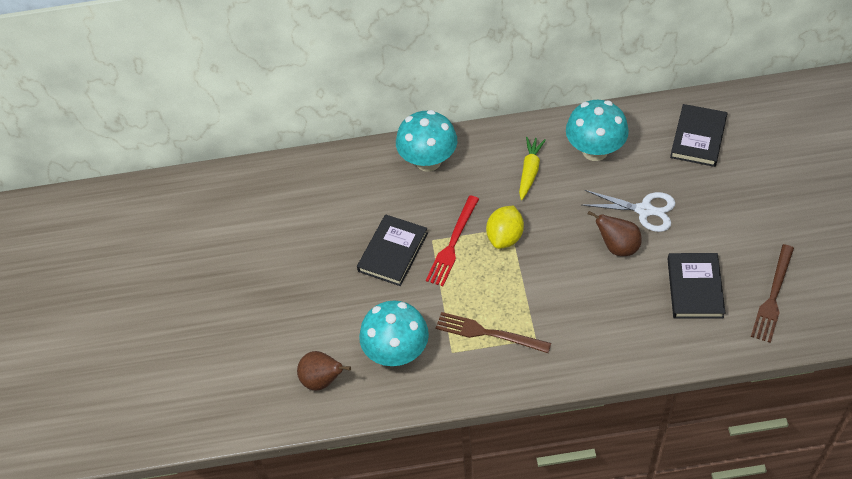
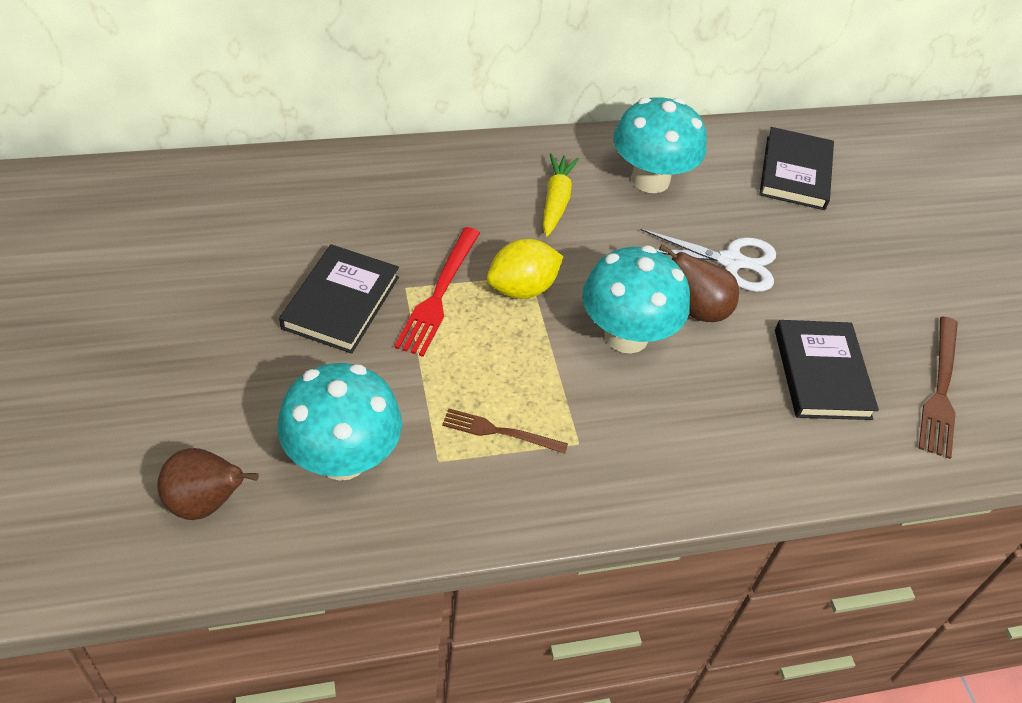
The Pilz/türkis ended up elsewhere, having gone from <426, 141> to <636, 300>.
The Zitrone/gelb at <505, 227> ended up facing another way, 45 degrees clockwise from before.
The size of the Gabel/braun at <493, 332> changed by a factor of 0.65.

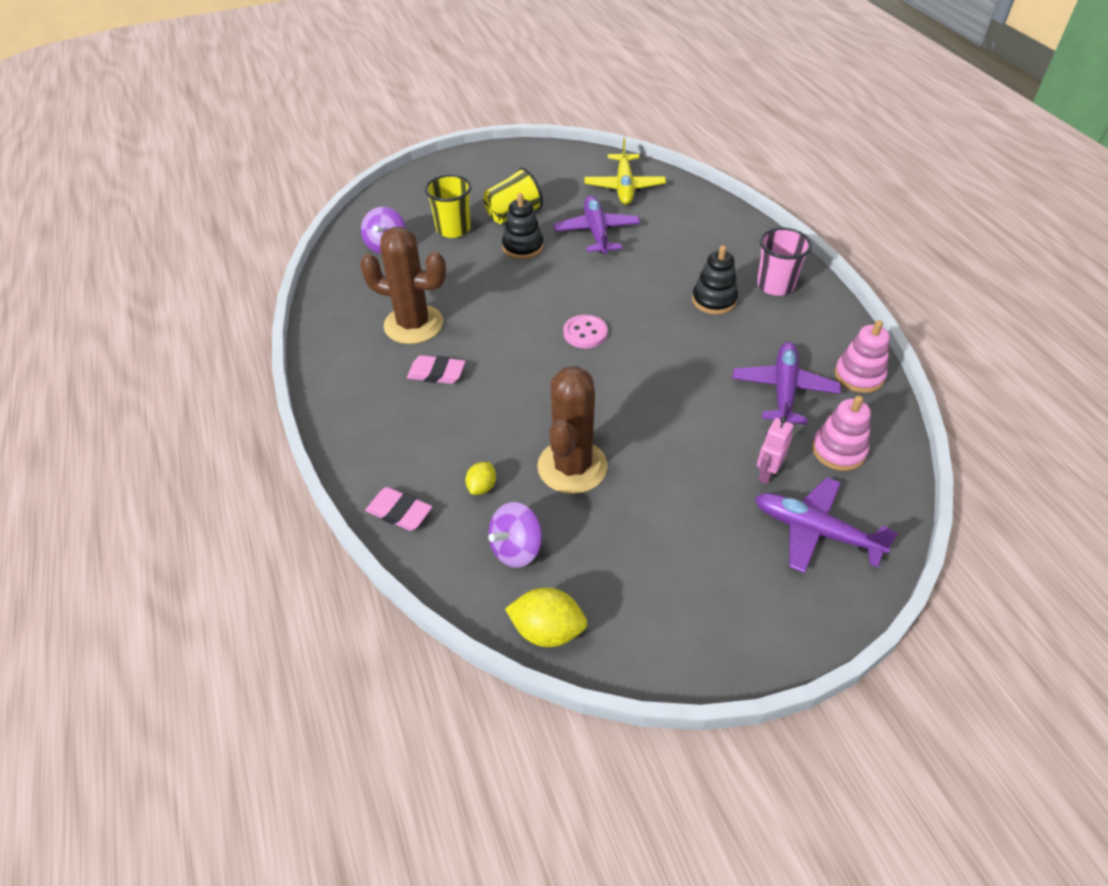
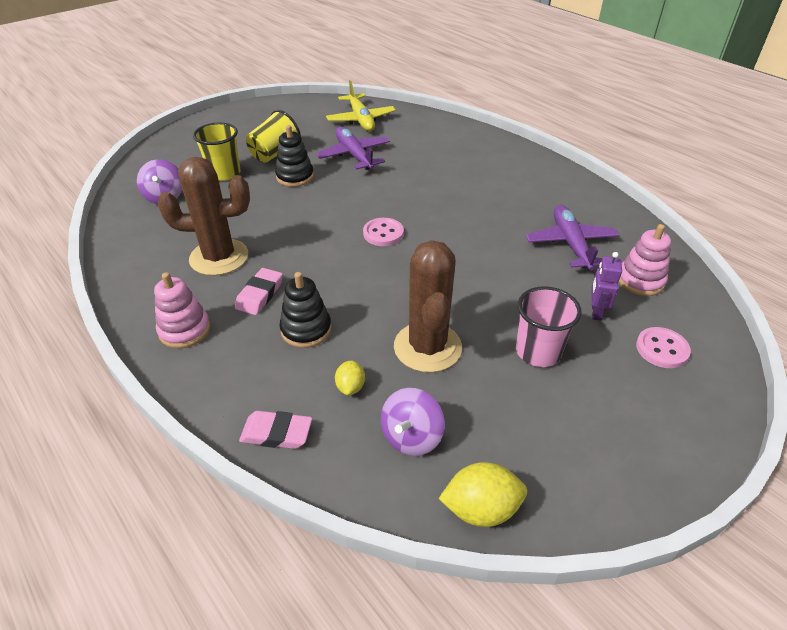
The Becher/rosa ended up elsewhere, having gone from <784, 262> to <549, 326>.
The Stapelspielzeug/schwarz ended up elsewhere, having gone from <715, 279> to <305, 310>.
The Stapelspielzeug/rosa ended up elsewhere, having gone from <862, 356> to <182, 310>.
The Radiergummi/rosa at <436, 369> ended up facing another way, 60 degrees counterclockwise from before.
What was the Roboter/rosa at <775, 450> turned into the Roboter/lila at <606, 286>.
Where the Flugzeug/lila stood at <826, 525>, the Knopf/rosa came to stand at <663, 347>.

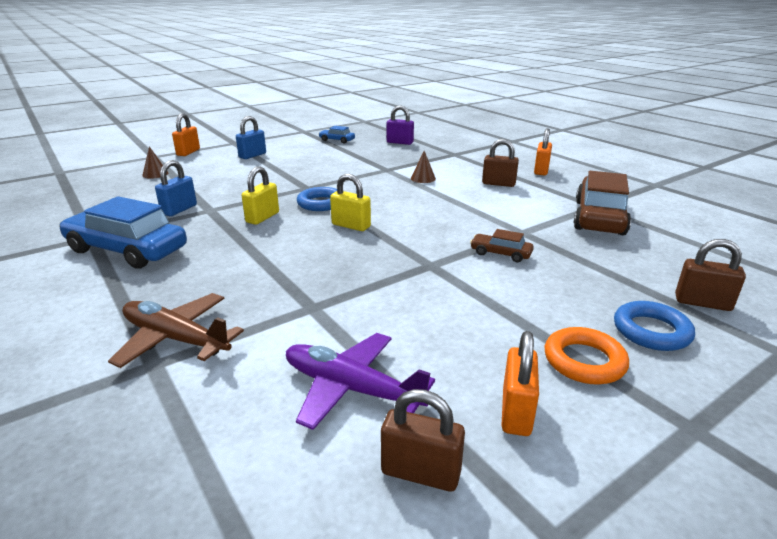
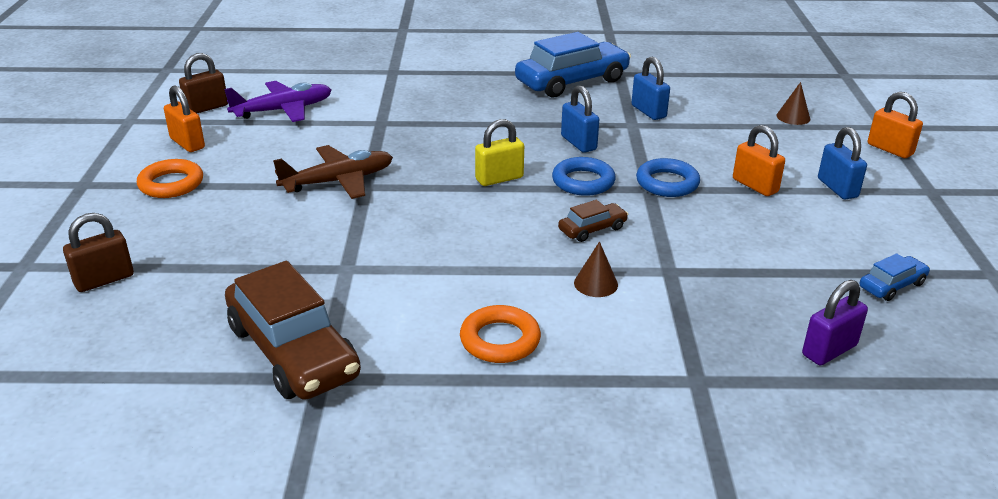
The Vorhängeschloss/orange ended up elsewhere, having gone from <543, 151> to <759, 160>.
Where the Vorhängeschloss/braun stood at <500, 163>, the Ring/orange came to stand at <500, 334>.
What was the Vorhängeschloss/gelb at <260, 195> turned into the Vorhängeschloss/blau at <580, 119>.
The Auto/braun ended up elsewhere, having gone from <502, 245> to <593, 221>.
The Flugzeug/braun ended up elsewhere, having gone from <176, 330> to <333, 172>.
The Ring/blau ended up elsewhere, having gone from <654, 326> to <668, 177>.

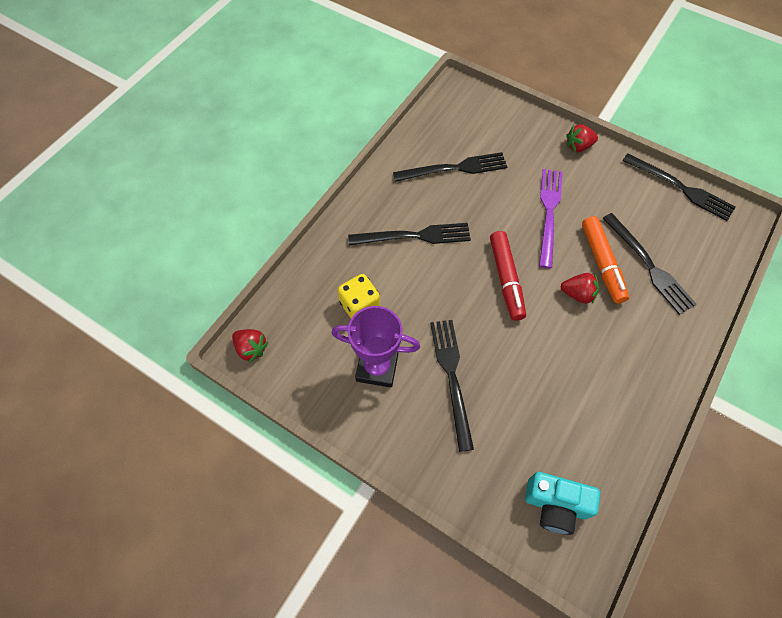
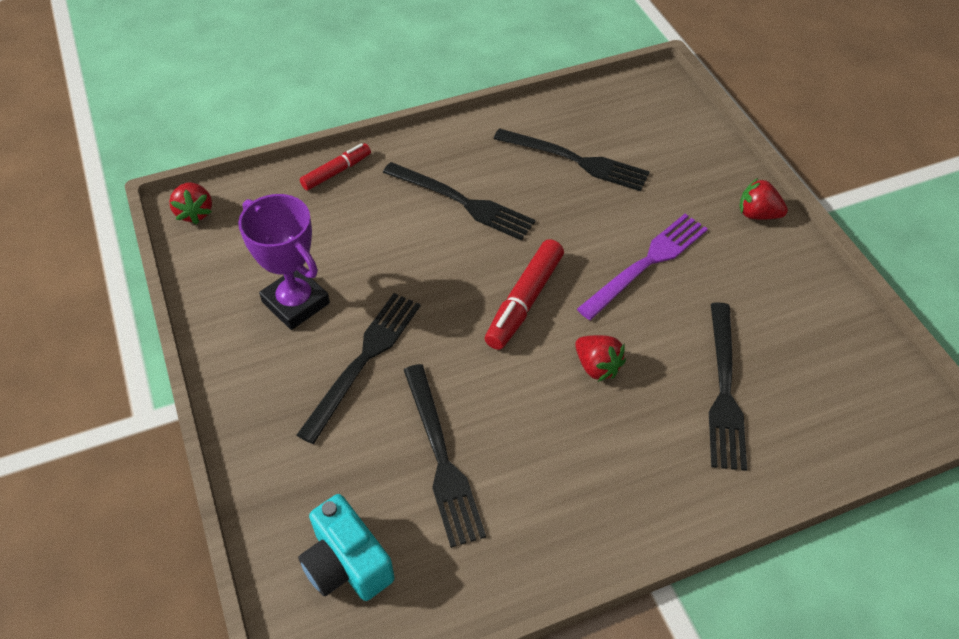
The Gabel/schwarz ended up elsewhere, having gone from <679, 187> to <445, 456>.
The second view lost the Filzstift/orange at <605, 260>.
The second view lost the Spielwürfel/gelb at <359, 296>.
The second view gained the Filzstift/rot at <335, 166>.

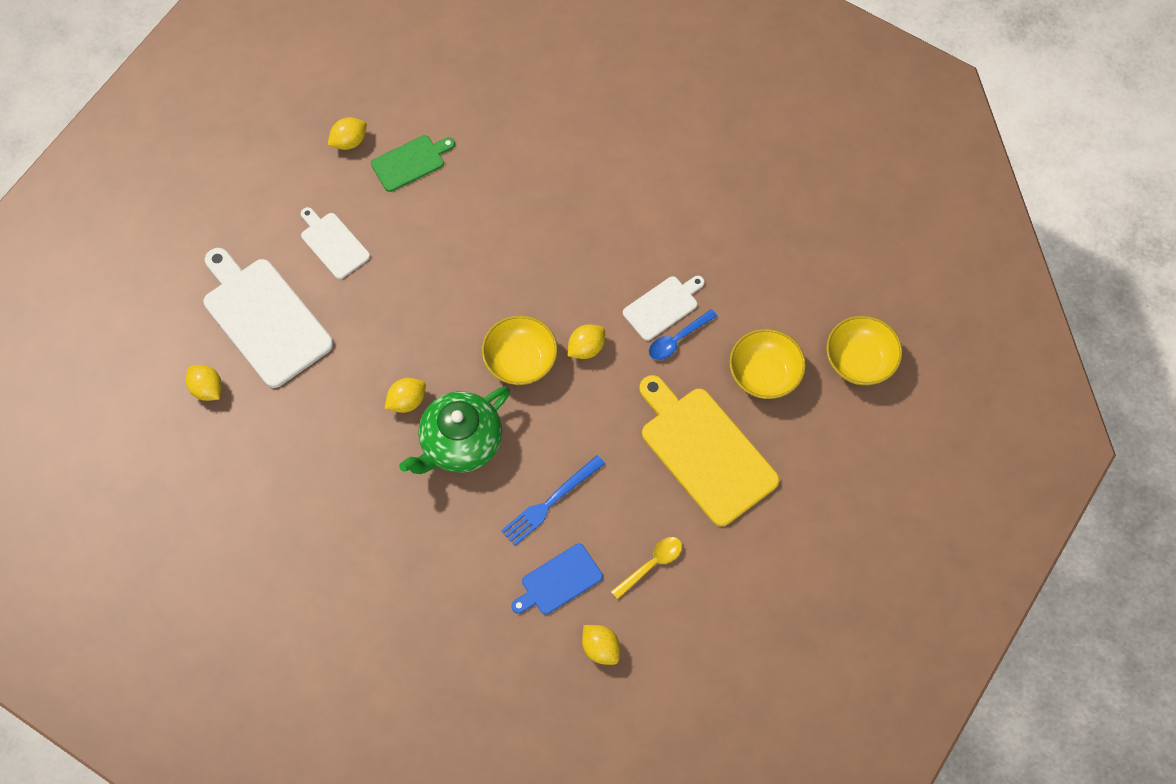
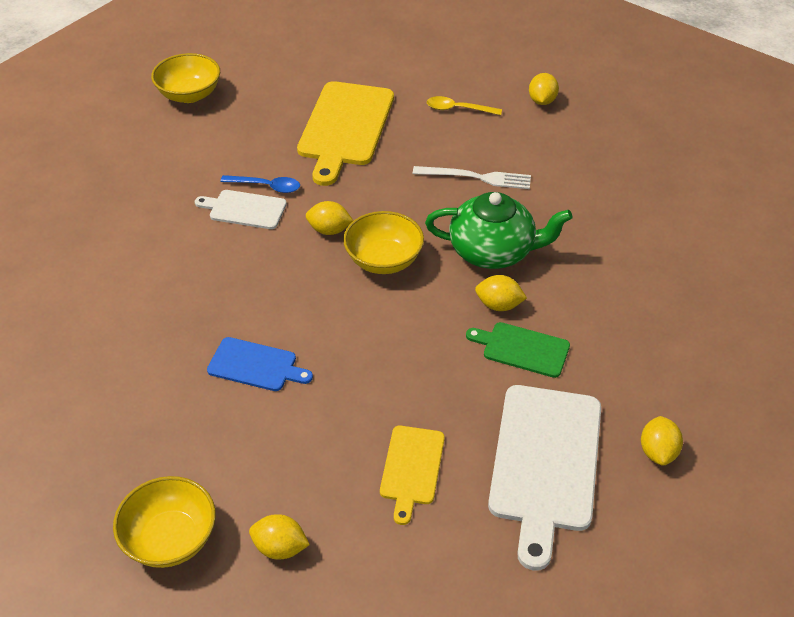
The Schneidebrett/grün ended up elsewhere, having gone from <413, 163> to <518, 350>.
What was the Schneidebrett/weiß at <335, 243> turned into the Schneidebrett/gelb at <412, 475>.
The Schüssel/gelb ended up elsewhere, having gone from <767, 364> to <164, 522>.
What was the Gabel/blau at <553, 500> turned into the Gabel/weiß at <472, 177>.
The Schneidebrett/blau ended up elsewhere, having gone from <557, 579> to <260, 364>.

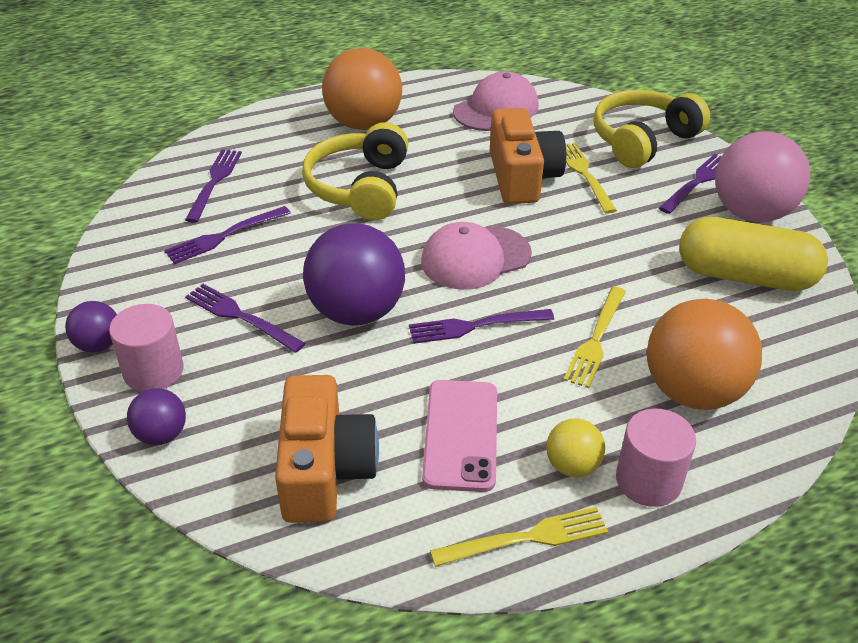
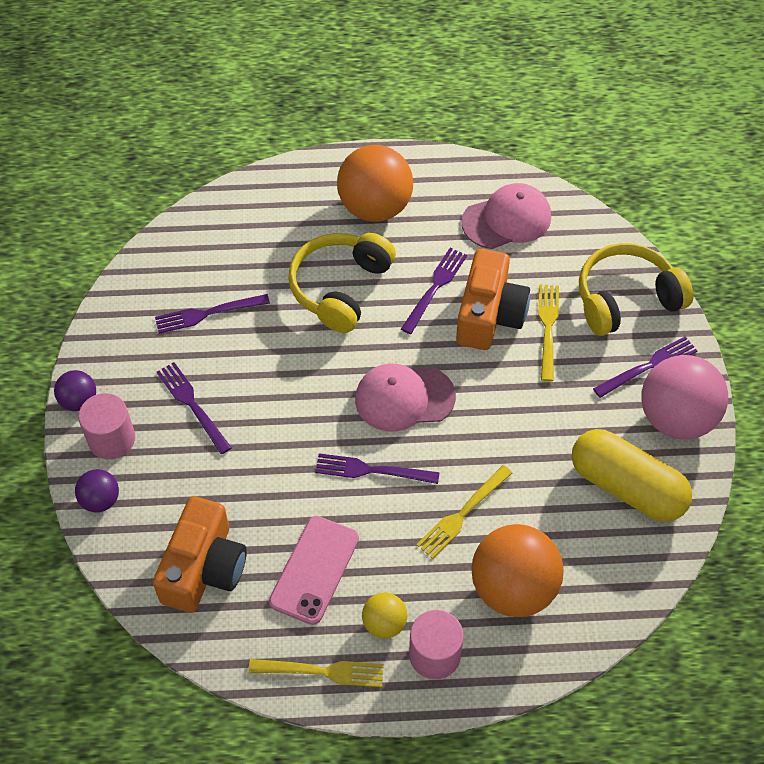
The Gabel/lila ended up elsewhere, having gone from <213, 186> to <434, 291>.
The second view lost the Ball/lila at <354, 274>.

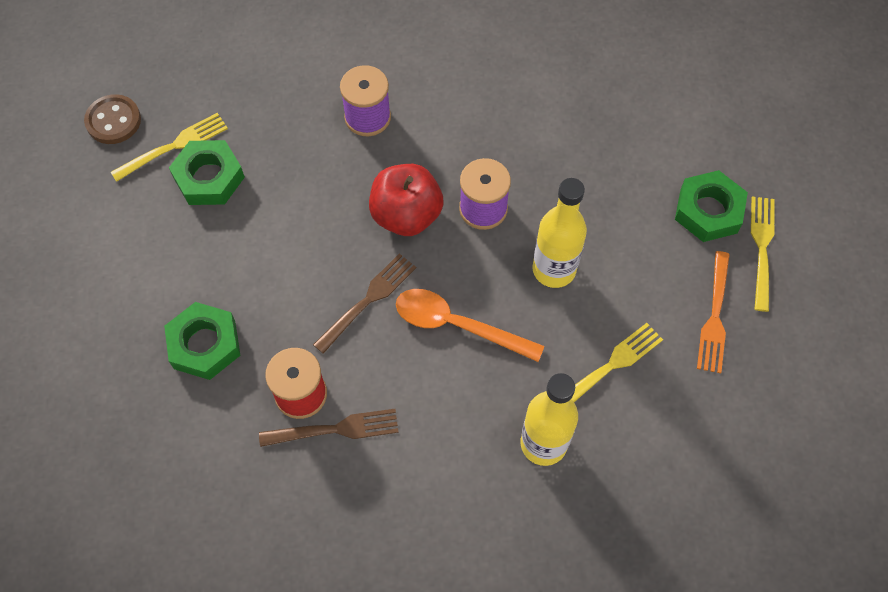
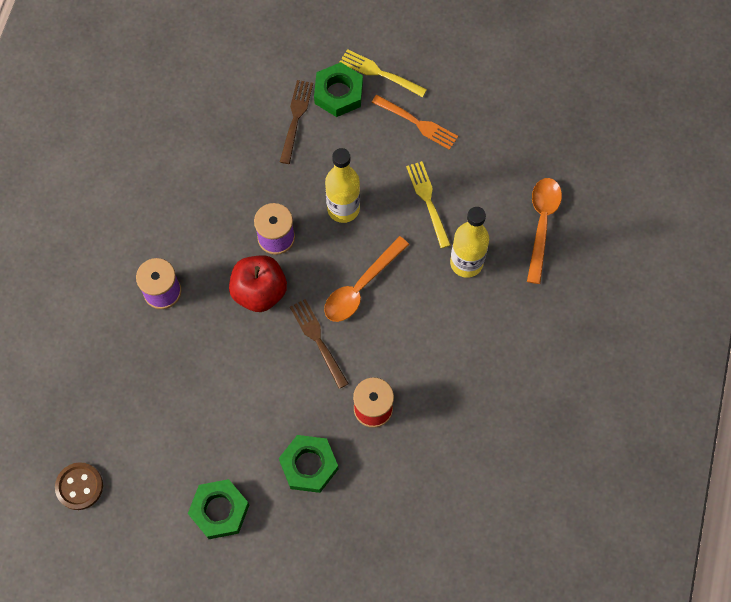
The second view lost the Gabel/gelb at <169, 147>.
The Sechskantmutter/grün ended up elsewhere, having gone from <207, 172> to <218, 509>.
The Gabel/braun ended up elsewhere, having gone from <329, 428> to <296, 122>.
The second view gained the Löffel/orange at <544, 231>.

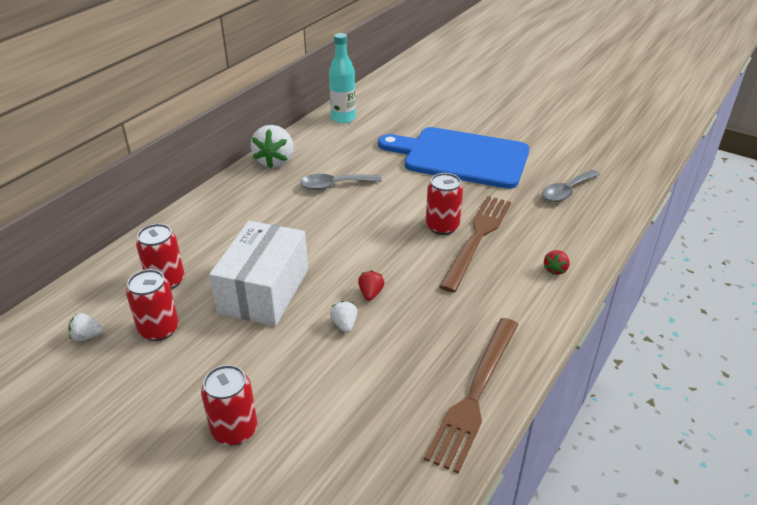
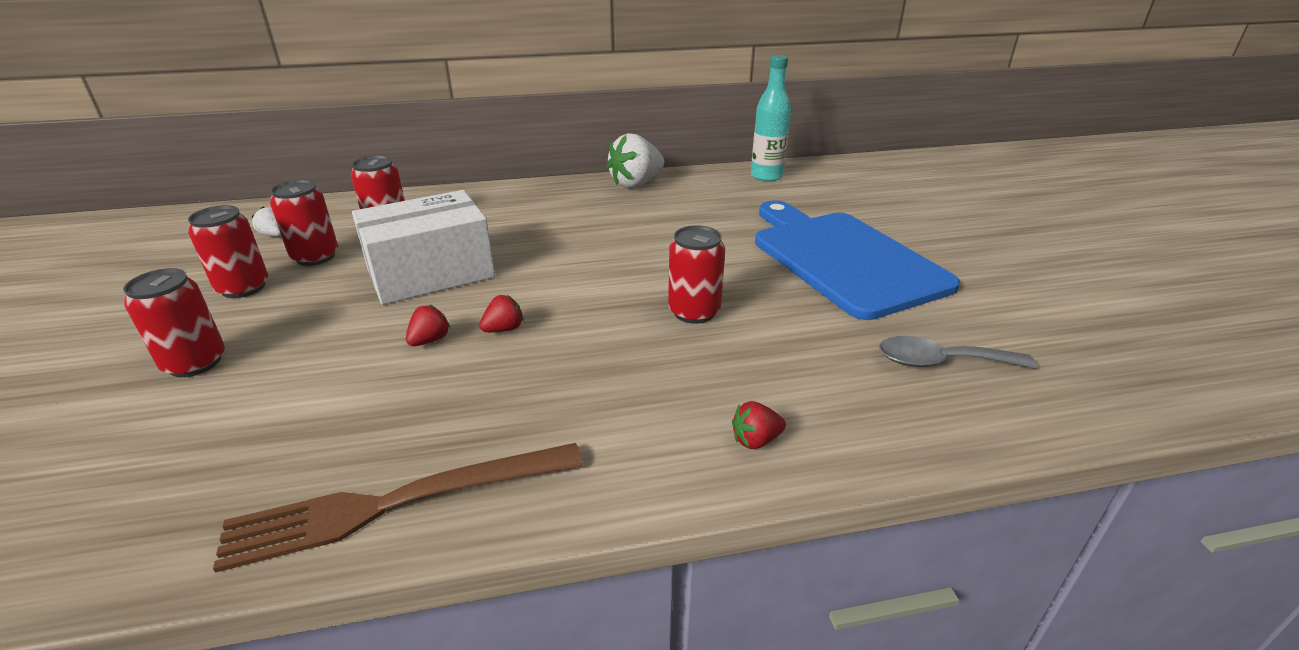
The second view lost the Löffel/grau at <341, 182>.
The second view lost the Gabel/braun at <475, 244>.
What was the Erdbeere/weiß at <343, 317> turned into the Erdbeere/rot at <428, 325>.
The second view gained the Dose/rot at <228, 251>.

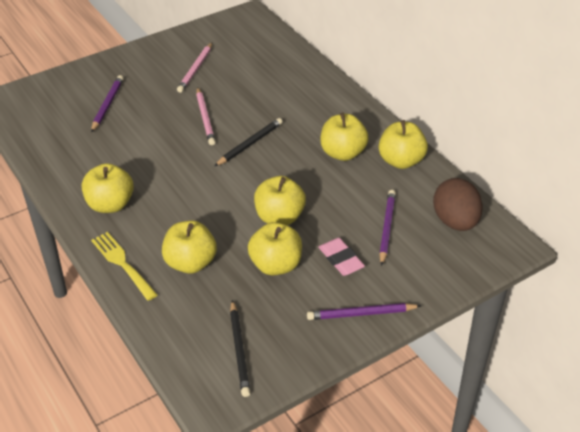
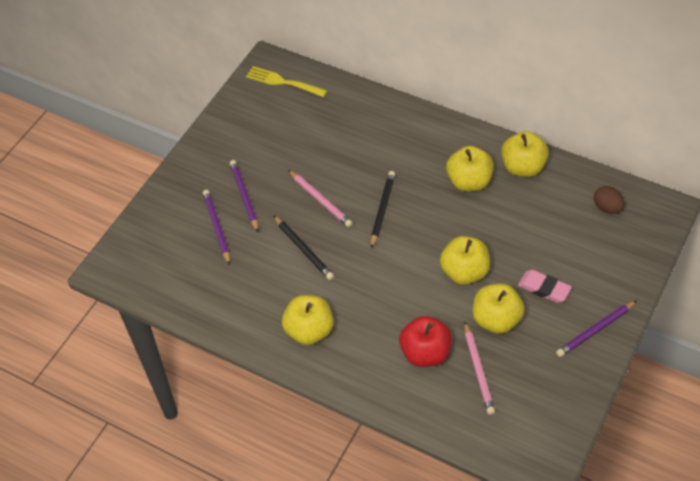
The Bleistift/rosa ended up elsewhere, having gone from <194, 68> to <479, 368>.
The size of the Ei/braun at <458, 204> changed by a factor of 0.58.
The Bleistift/lila ended up elsewhere, having gone from <387, 228> to <244, 196>.
What was the Apfel/gelb at <189, 247> turned into the Apfel/rot at <425, 341>.
The Gabel/gelb ended up elsewhere, having gone from <124, 266> to <286, 81>.
The Bleistift/schwarz ended up elsewhere, having gone from <240, 348> to <303, 247>.

